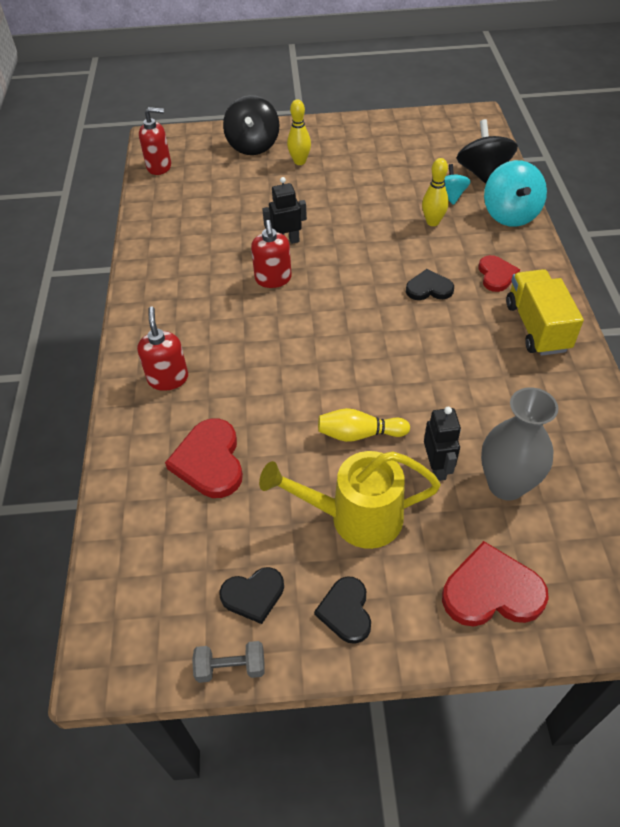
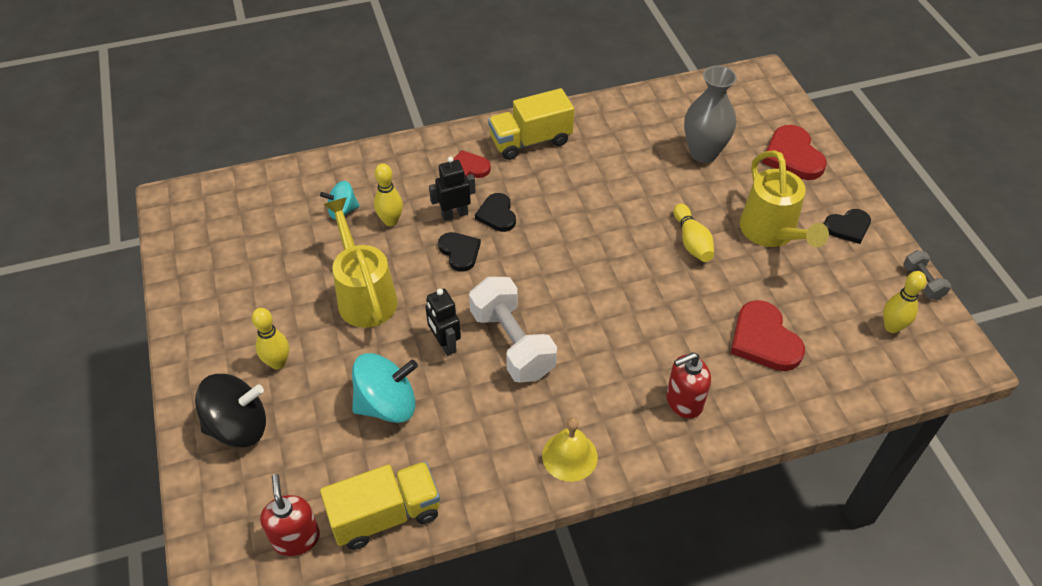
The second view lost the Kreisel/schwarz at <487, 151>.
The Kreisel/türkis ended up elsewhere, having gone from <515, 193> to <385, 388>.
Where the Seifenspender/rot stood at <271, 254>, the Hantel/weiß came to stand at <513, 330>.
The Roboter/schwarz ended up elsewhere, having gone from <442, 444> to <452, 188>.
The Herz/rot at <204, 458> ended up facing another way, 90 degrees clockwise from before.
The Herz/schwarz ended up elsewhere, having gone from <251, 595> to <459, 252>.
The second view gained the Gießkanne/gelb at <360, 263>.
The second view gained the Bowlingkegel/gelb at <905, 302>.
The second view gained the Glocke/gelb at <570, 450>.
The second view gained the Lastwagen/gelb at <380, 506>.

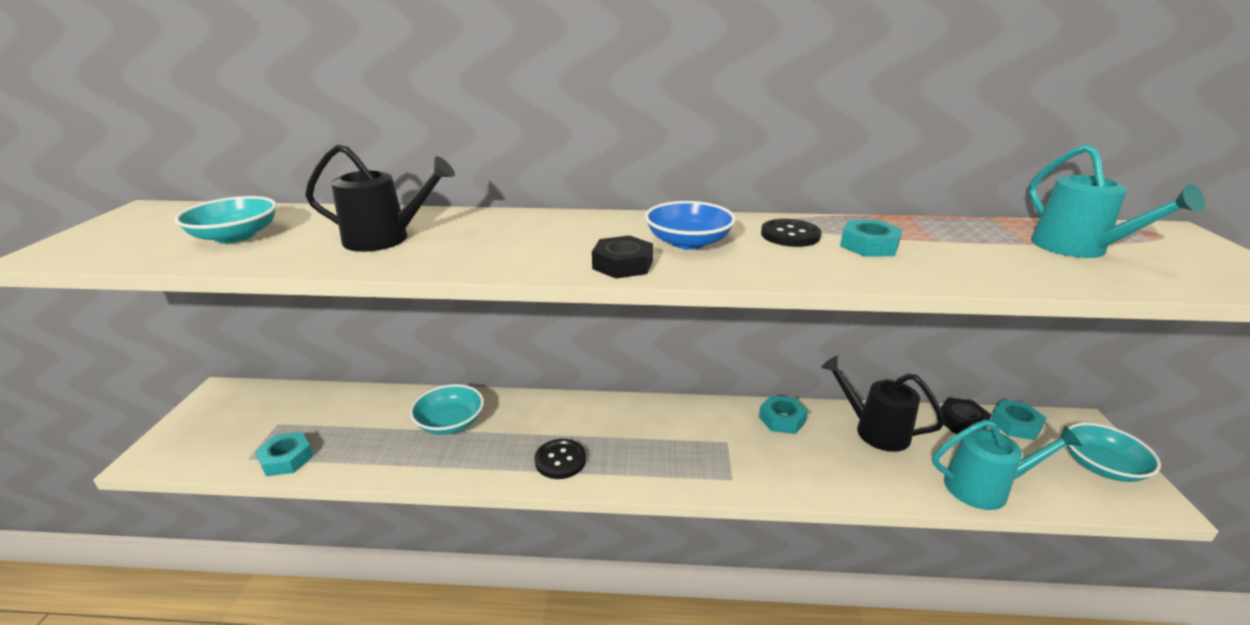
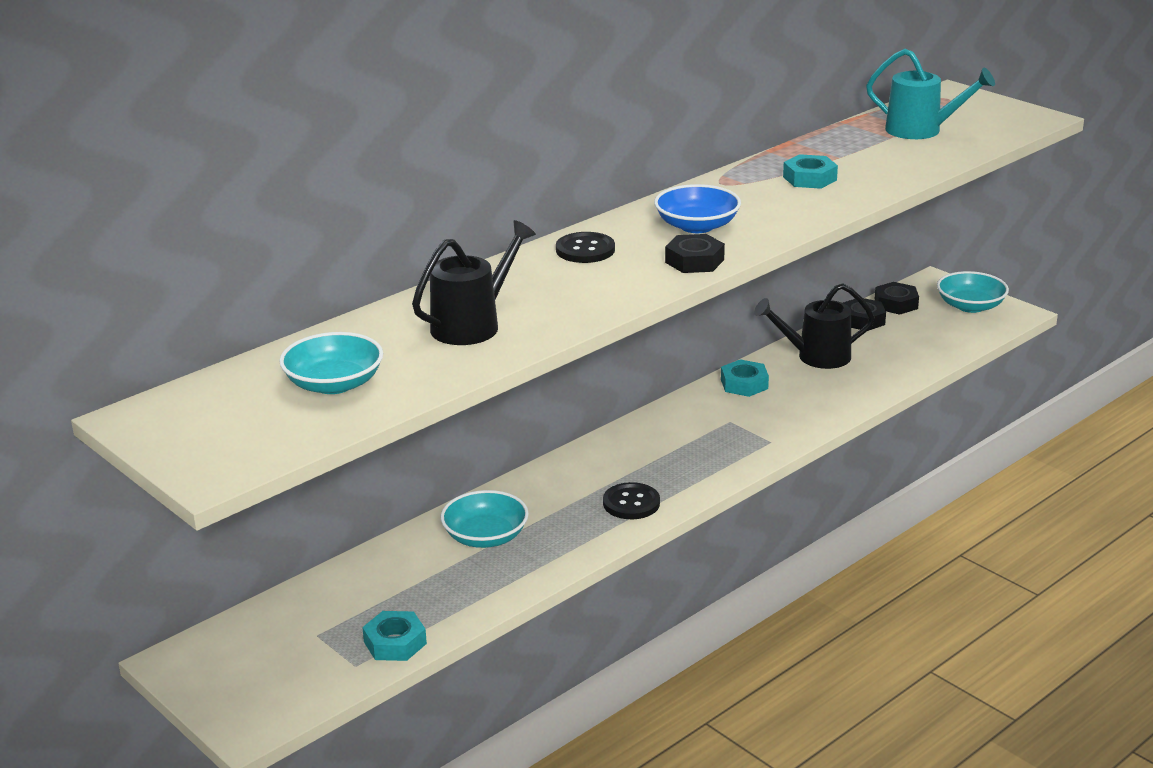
The Knopf/schwarz ended up elsewhere, having gone from <791, 233> to <585, 247>.
What was the Sechskantmutter/türkis at <1018, 420> turned into the Sechskantmutter/schwarz at <897, 298>.
The second view lost the Gießkanne/türkis at <1007, 465>.

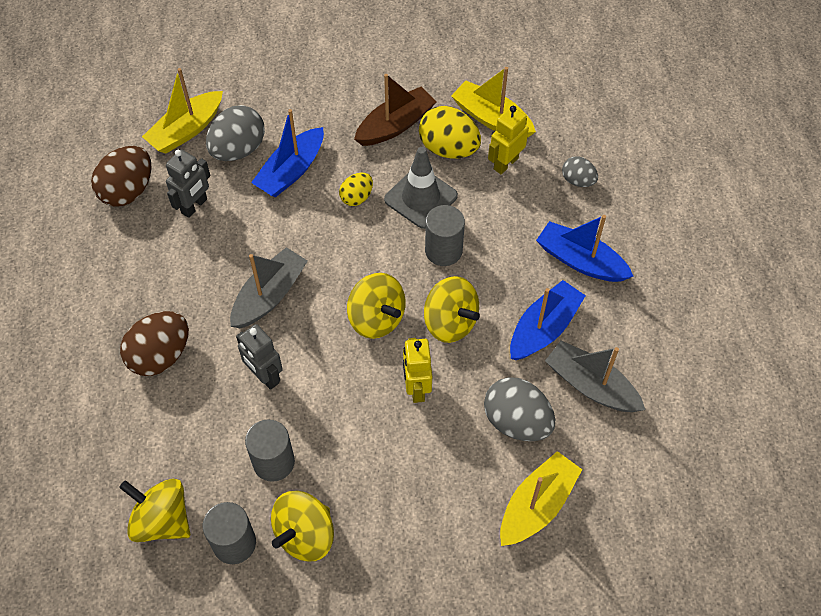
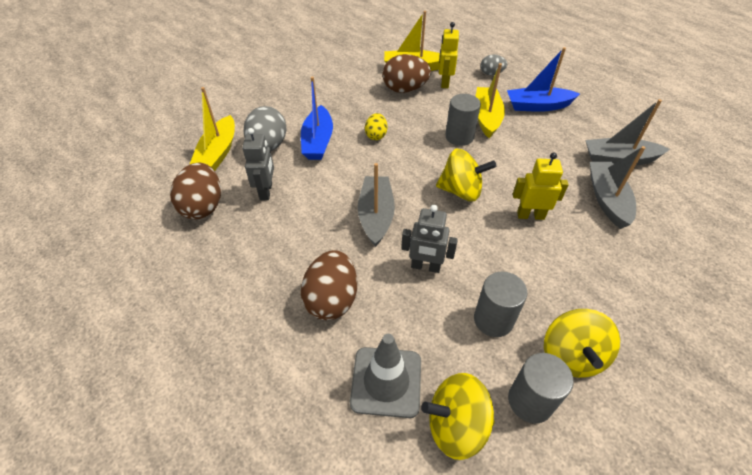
The second view lost the Boot/braun at <395, 110>.
What was the Ei/gelb at <450, 132> turned into the Ei/braun at <406, 73>.
The Leitkegel/grau ended up elsewhere, having gone from <421, 188> to <385, 376>.
The second view lost the Kreisel/gelb at <452, 309>.
The second view lost the Boot/blau at <548, 320>.
The Roboter/gelb at <417, 370> ended up facing another way, 135 degrees clockwise from before.
Where the Ei/grau stood at <519, 409>, the Boot/grau came to stand at <618, 187>.
The Boot/gelb ended up elsewhere, having gone from <541, 498> to <490, 100>.

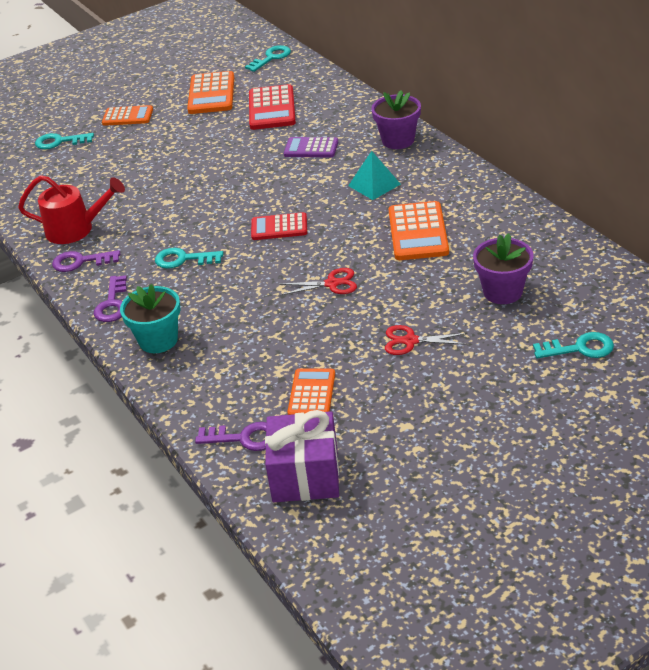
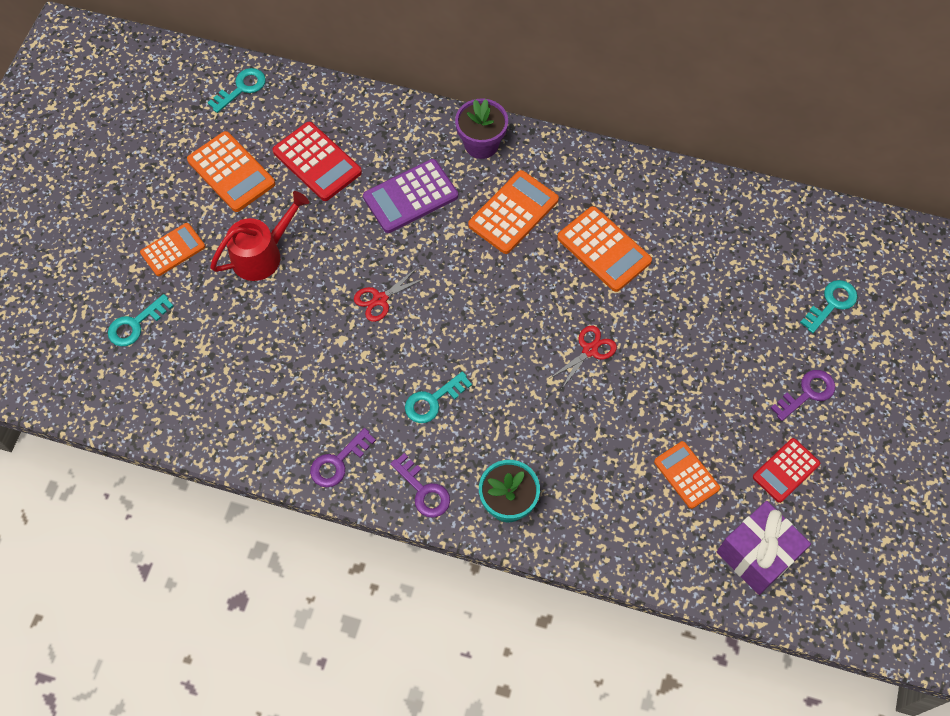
The Schlüssel/türkis at <268, 58> ended up facing another way, 45 degrees clockwise from before.
The size of the Taschenrechner/lila at <311, 147> changed by a factor of 1.52.
Where the Pyramide/türkis stood at <374, 175>, the Taschenrechner/orange came to stand at <513, 212>.
The Gießkanne/rot ended up elsewhere, having gone from <71, 209> to <259, 236>.
The Taschenrechner/rot ended up elsewhere, having gone from <279, 226> to <786, 470>.
The second view lost the Blumentopf/lila at <503, 268>.
The Schere/rot ended up elsewhere, having gone from <426, 340> to <390, 294>.
The Schlüssel/lila ended up elsewhere, having gone from <230, 436> to <803, 395>.

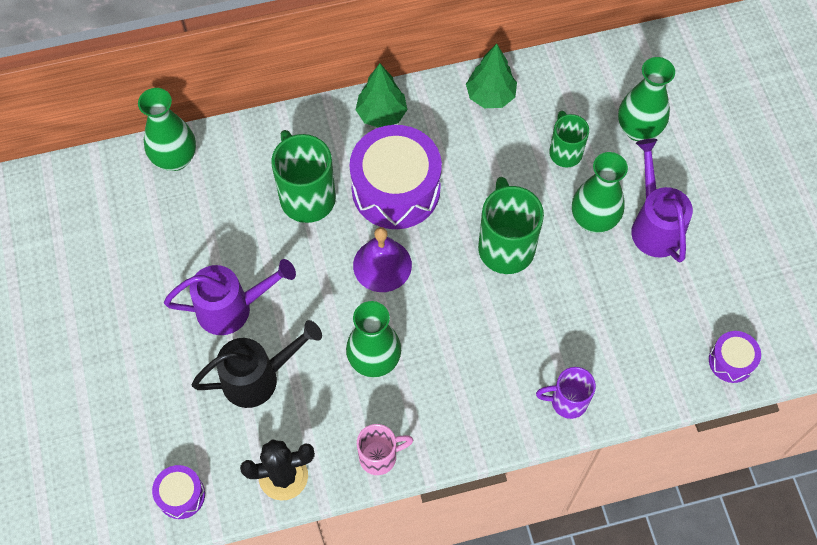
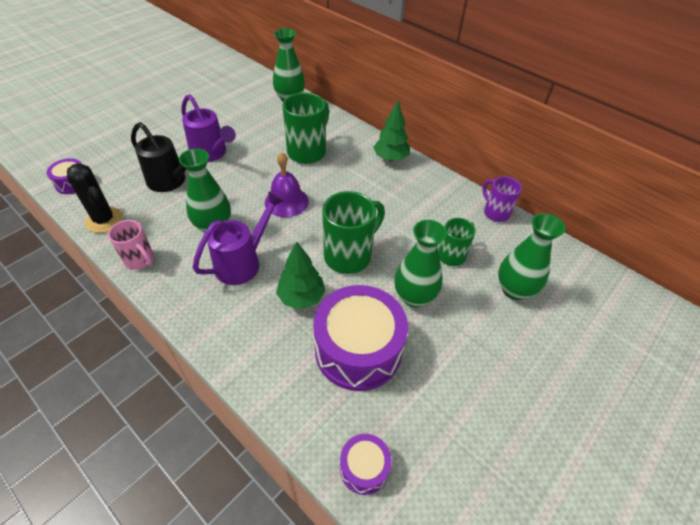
The Baum/grün ended up elsewhere, having gone from <491, 76> to <301, 275>.
The Trommel/lila ended up elsewhere, having gone from <396, 177> to <360, 338>.
The Gießkanne/lila ended up elsewhere, having gone from <662, 200> to <238, 238>.
The Tasse/lila ended up elsewhere, having gone from <566, 393> to <502, 199>.

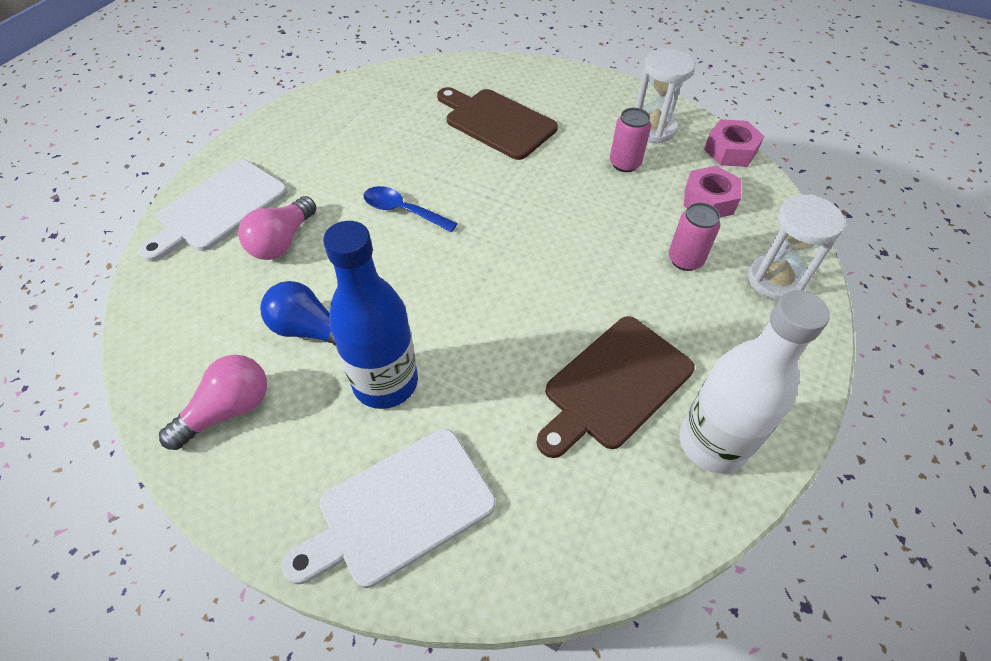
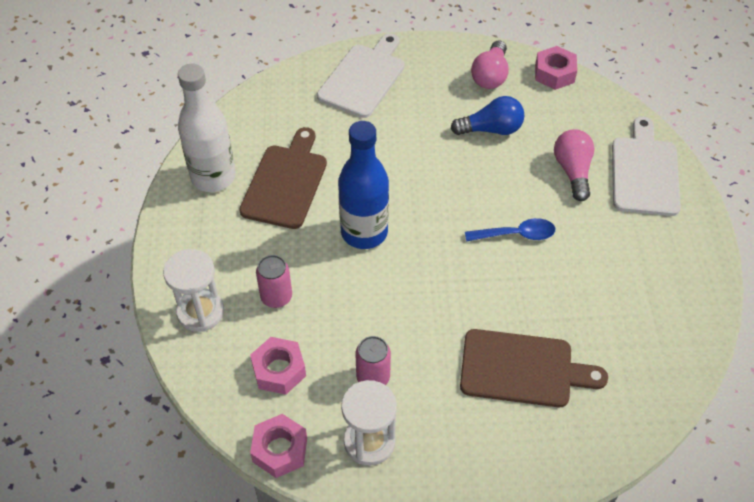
The Flasche/blau ended up elsewhere, having gone from <370, 315> to <363, 185>.
The second view gained the Sechskantmutter/rosa at <556, 68>.

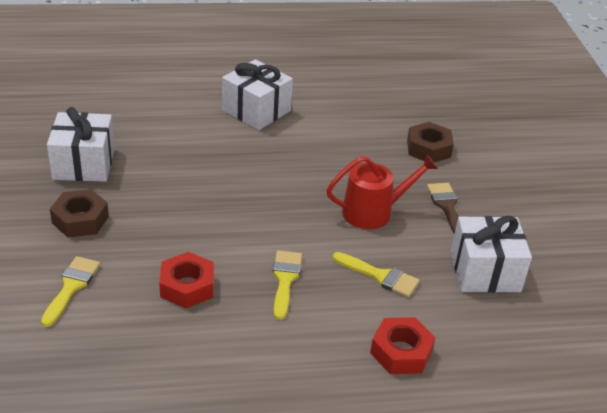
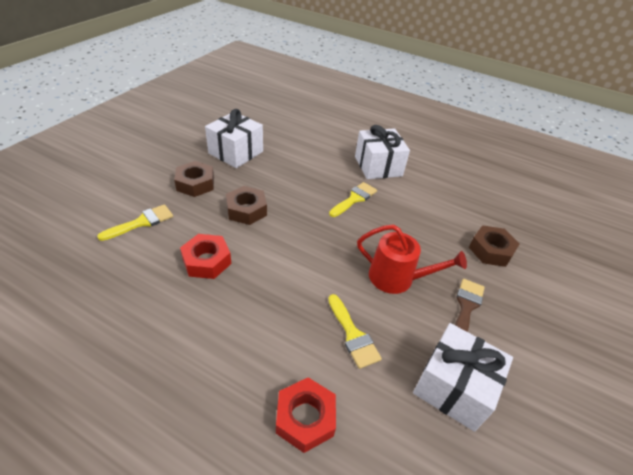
The Pinsel/gelb ended up elsewhere, having gone from <287, 285> to <353, 199>.
The second view gained the Sechskantmutter/braun at <246, 205>.

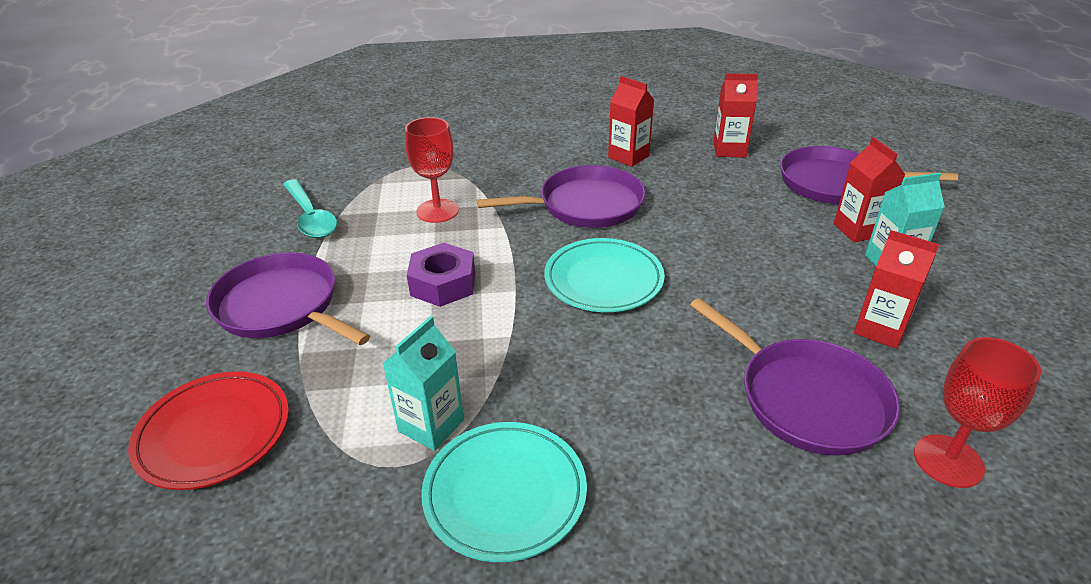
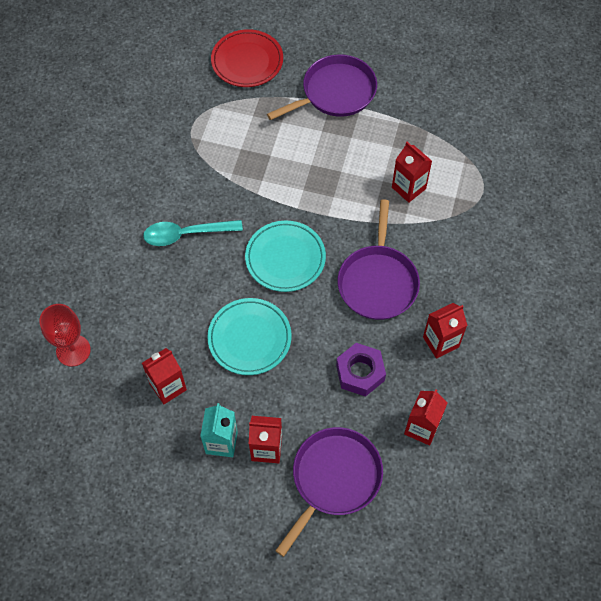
Where the Kelch/rot stood at <432, 170>, the Getränkekarton/rot came to stand at <412, 172>.
The Löffel/türkis ended up elsewhere, having gone from <310, 208> to <193, 233>.
The Sechskantmutter/lila ended up elsewhere, having gone from <441, 275> to <361, 370>.
The second view lost the Pfanne/lila at <795, 377>.
The second view lost the Getränkekarton/türkis at <423, 383>.
The Teller/türkis ended up elsewhere, having gone from <504, 492> to <249, 336>.

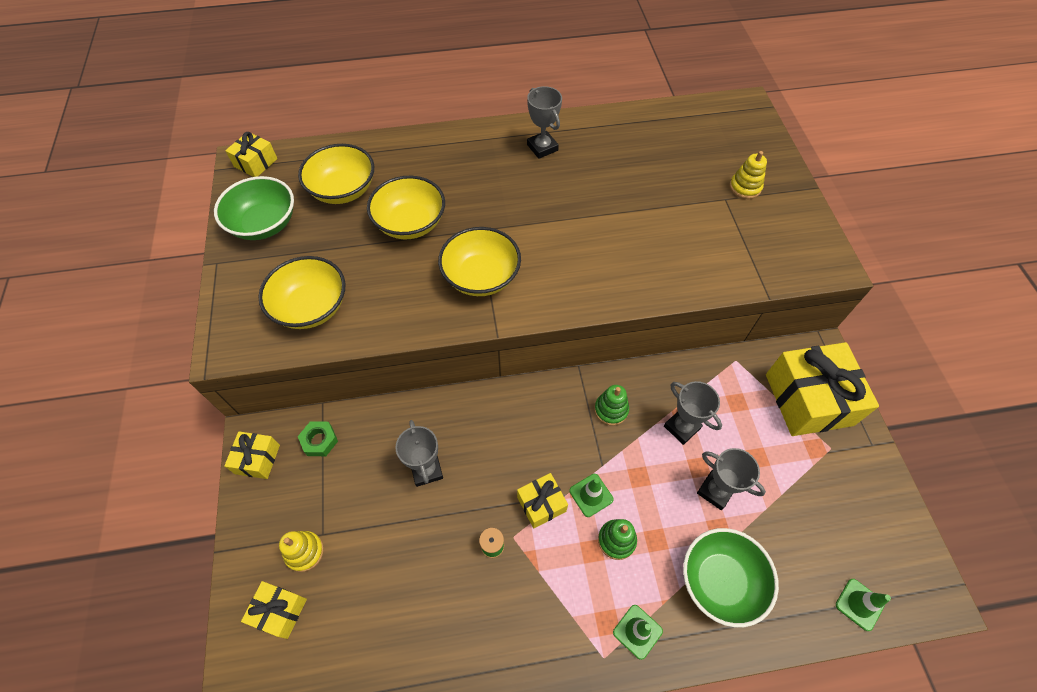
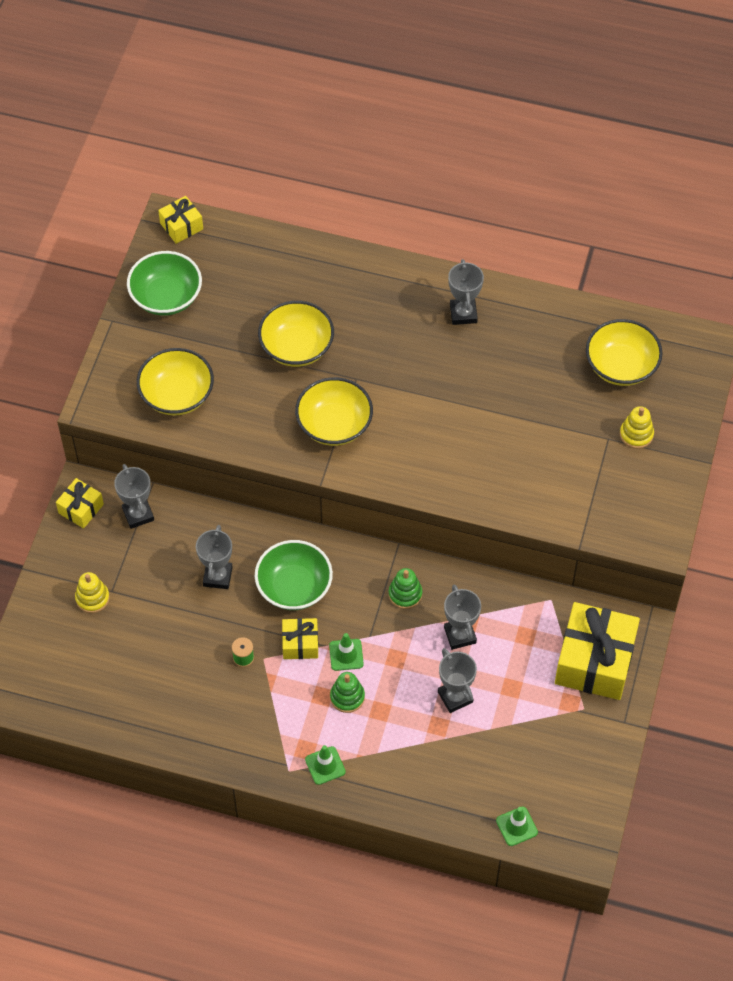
The Schüssel/gelb ended up elsewhere, having gone from <336, 174> to <624, 352>.
Where the Sechskantmutter/grün stood at <318, 438>, the Pokal/grau came to stand at <134, 496>.
The Schüssel/grün ended up elsewhere, having gone from <731, 578> to <294, 575>.
The second view lost the Geschenk/gelb at <274, 610>.

